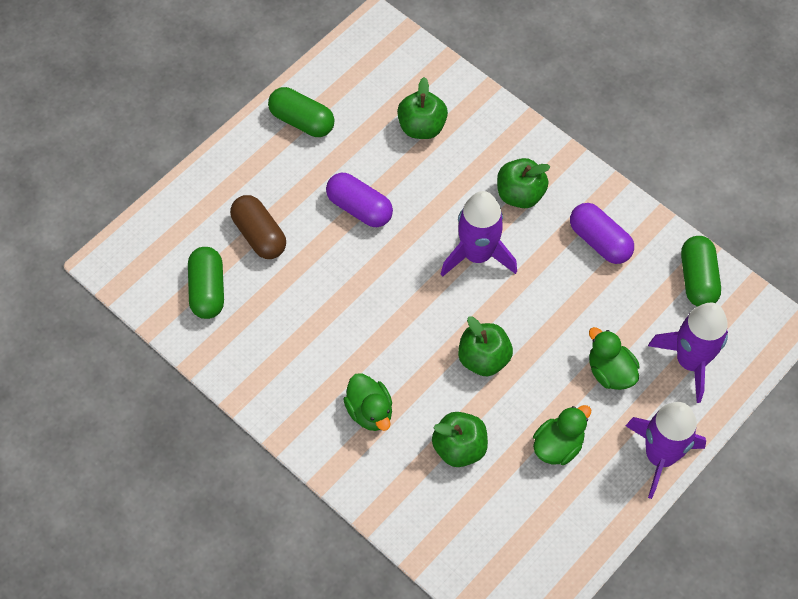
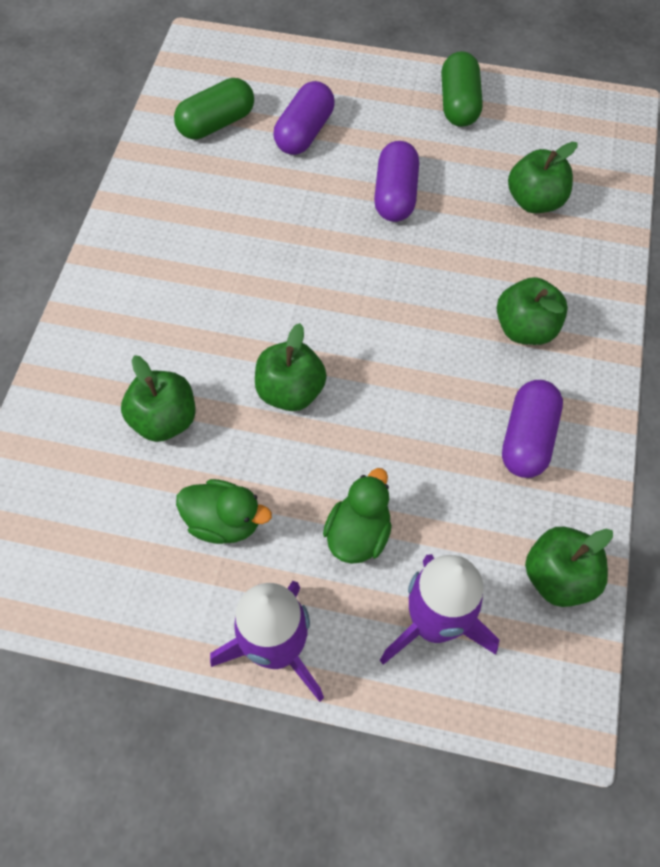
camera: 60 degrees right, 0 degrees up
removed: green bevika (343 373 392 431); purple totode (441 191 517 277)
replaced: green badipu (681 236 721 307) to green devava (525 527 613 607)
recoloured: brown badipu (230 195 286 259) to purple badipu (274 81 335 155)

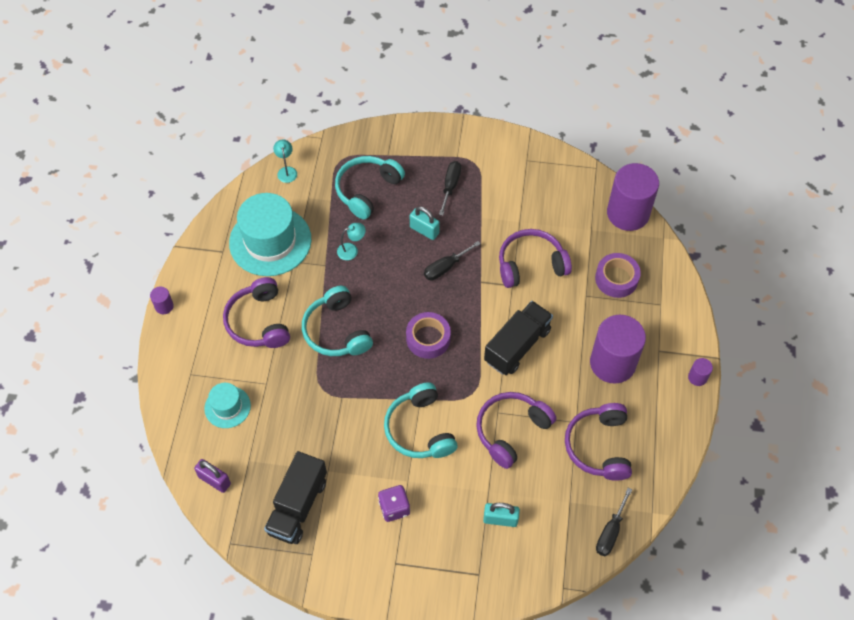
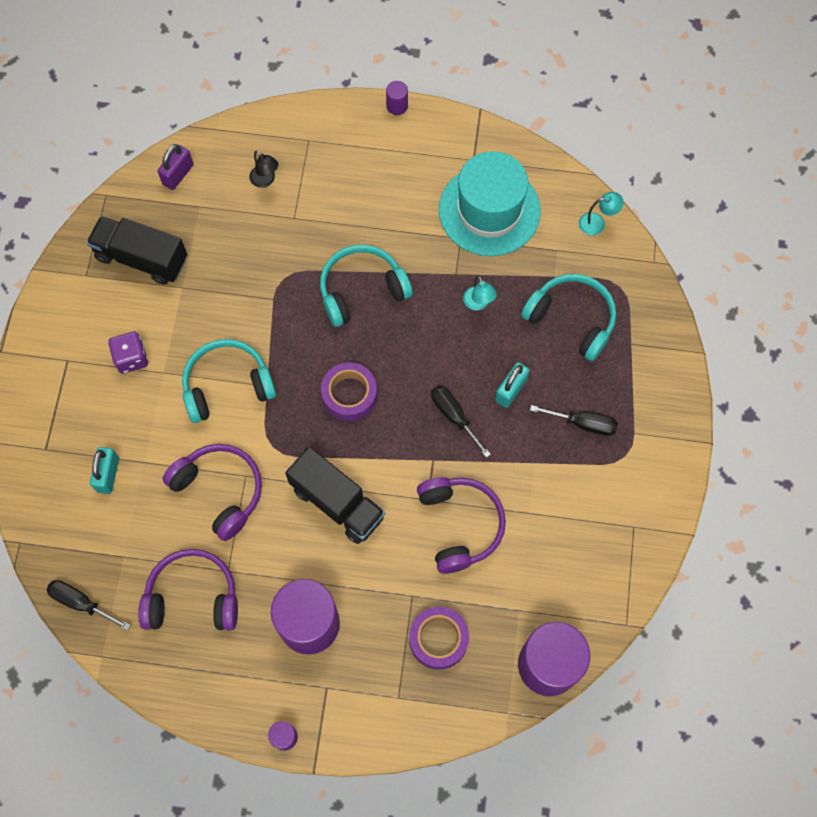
camera: 90 degrees right, 10 degrees up
removed: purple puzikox (223 277 290 348)
replaced: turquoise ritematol (204 383 251 428) to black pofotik (250 150 278 188)

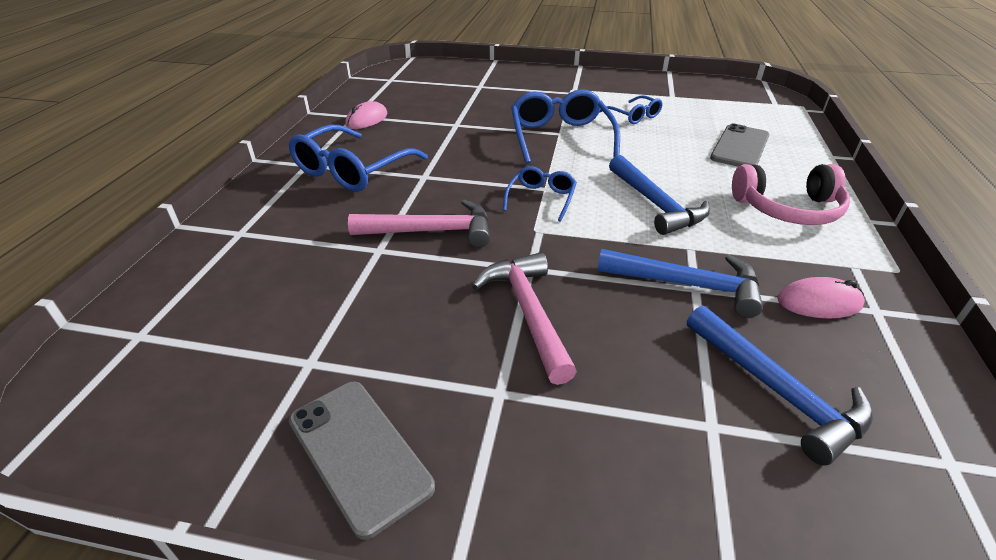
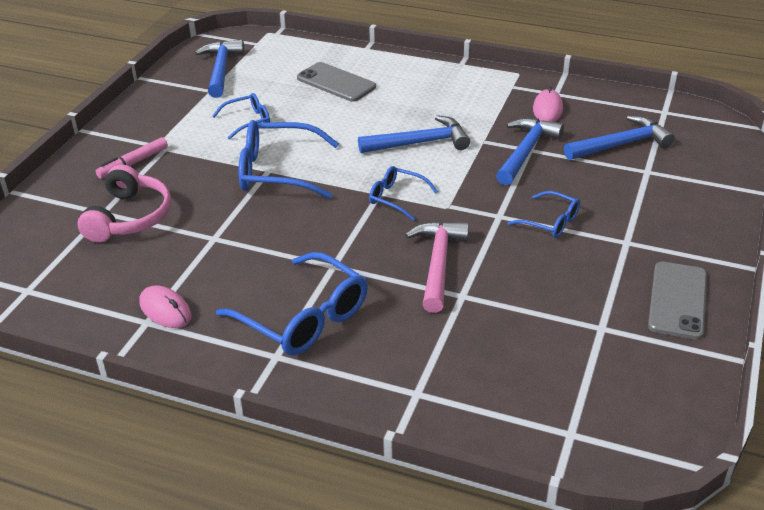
camera: 80 degrees left, 0 degrees up
added: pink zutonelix (96 137 168 179); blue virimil (195 40 244 98)
moved: pink puzikox (732 164 850 225) to (78 164 171 242)
replaced: pink virimil (472 252 577 385) to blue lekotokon (508 191 580 238)
turned: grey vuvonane (289 382 435 540) = (648 262 707 339) 45 degrees counterclockwise

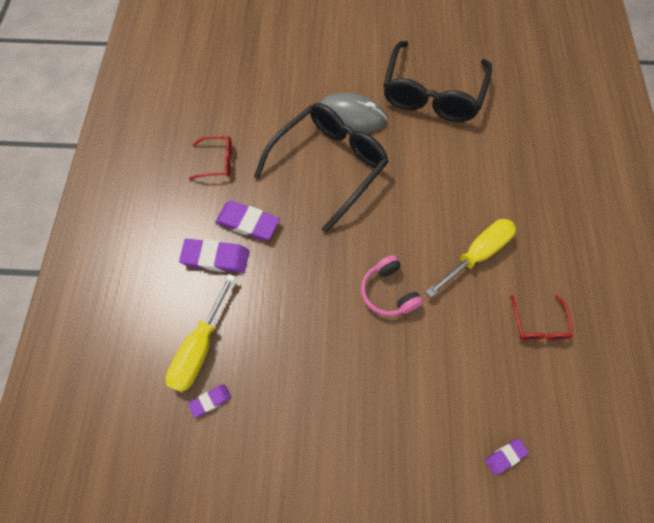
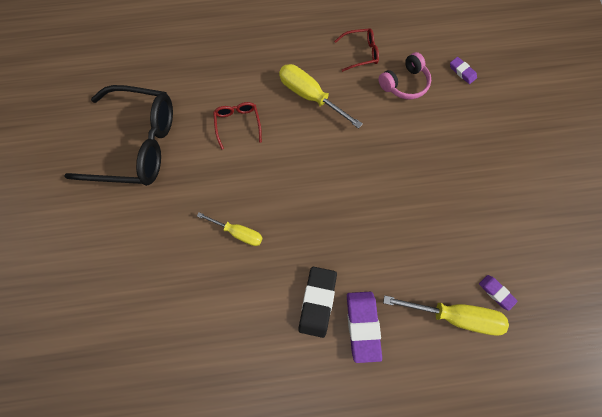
camera: 100 degrees left, 5 degrees up
removed: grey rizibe (319 93 387 133)
moved: red lekotokon (189 136 232 180) to (213 102 262 150); pink puzikox (361 255 423 316) to (378 52 431 99)
replaced: black lekotokon (254 103 389 233) to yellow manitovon (197 212 263 246)
recoloured: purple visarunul (215 201 280 241) to black visarunul (298 267 337 338)

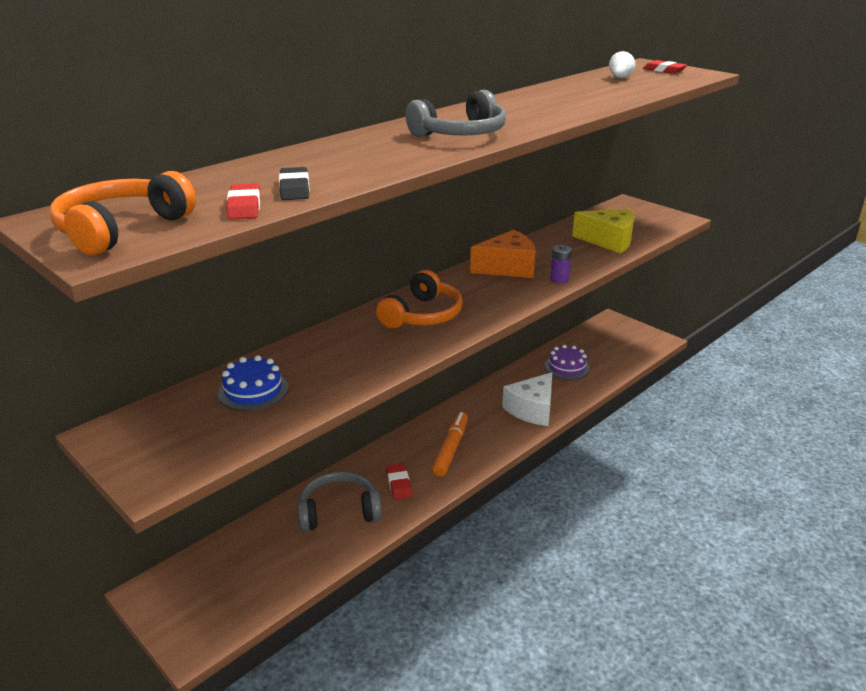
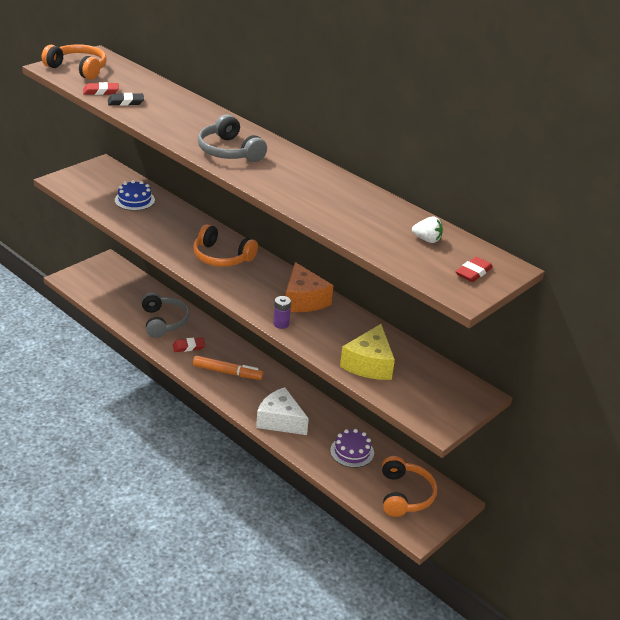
camera: 85 degrees right, 5 degrees up
added: orange puzikox (382 456 437 517)

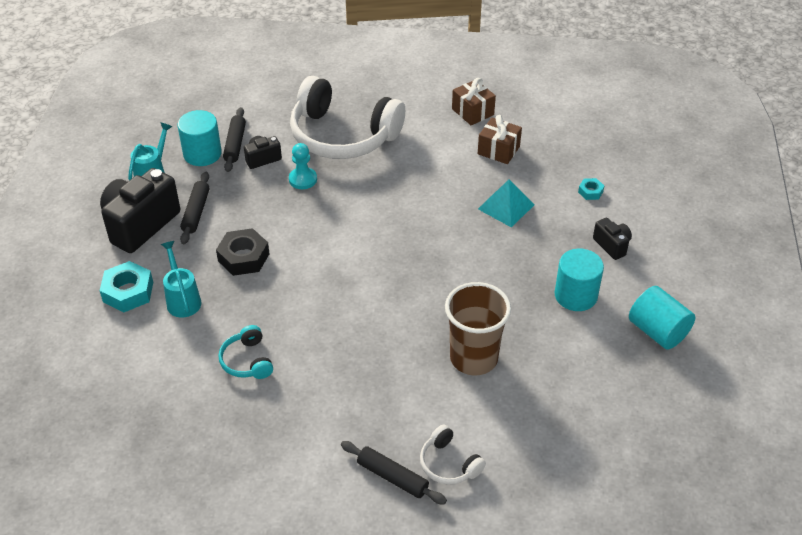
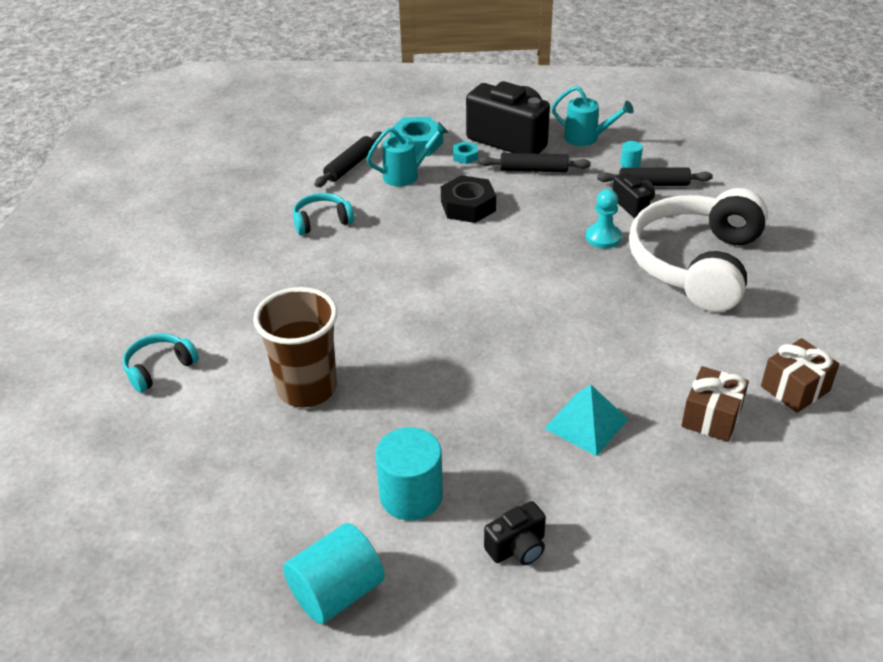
camera: 90 degrees right, 5 degrees down
moved: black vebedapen (341 441 447 505) to (314 132 382 187); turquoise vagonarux (578 178 604 200) to (453 141 478 164)
recoloured: white puzikox (420 424 486 484) to turquoise puzikox (123 334 199 393)
resized: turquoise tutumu (178 110 222 166) = (621 141 643 168) x0.45

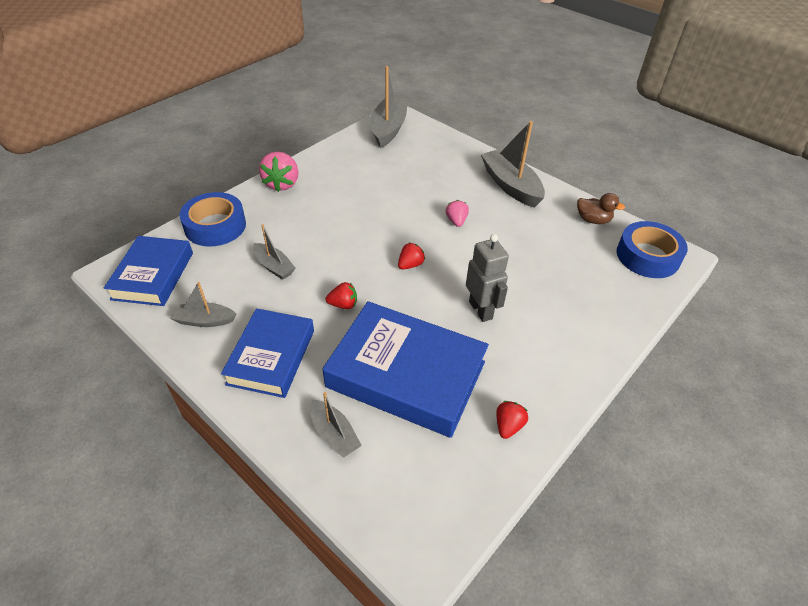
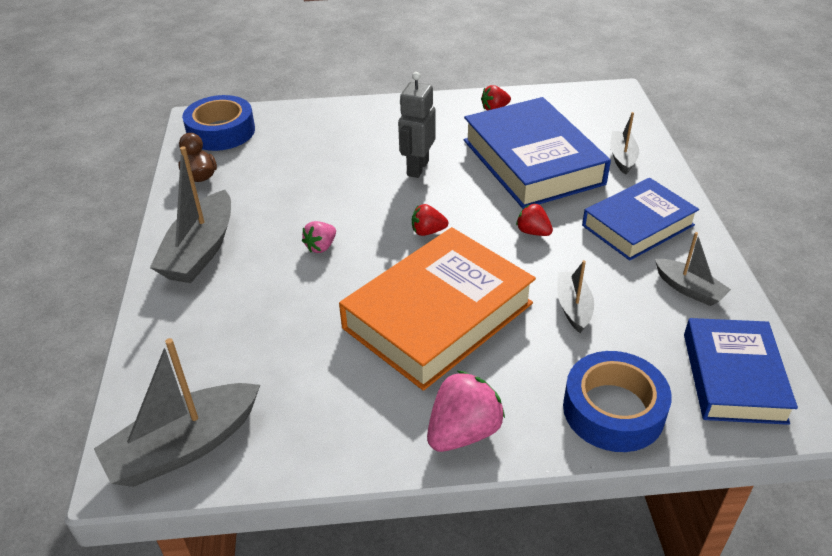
camera: 135 degrees left, 5 degrees down
added: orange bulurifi (339 227 536 391)
turned: blue bulurifi (104 236 193 306) = (684 318 798 425) 45 degrees counterclockwise

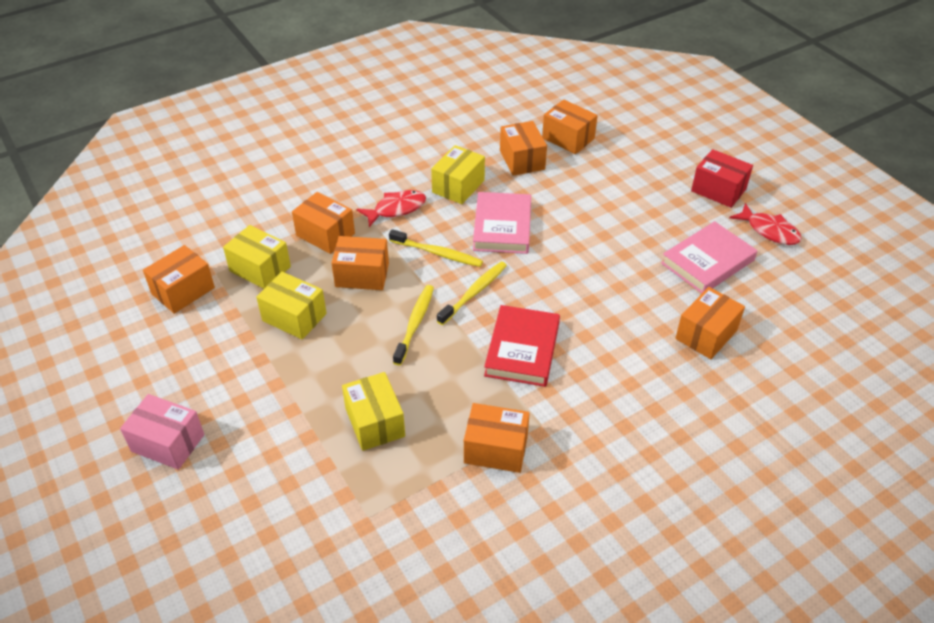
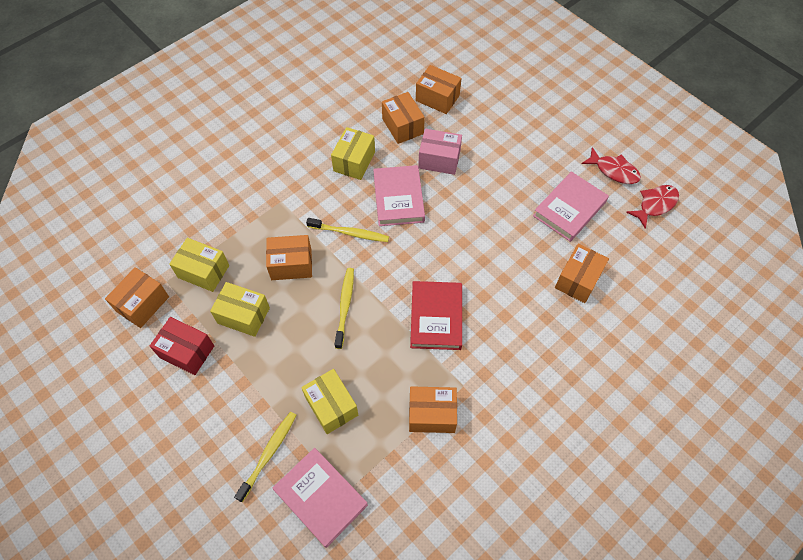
camera: 10 degrees left, 15 degrees up
removed: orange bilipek (292 192 355 254)
added: pink bulurifi (273 448 368 548)
moved: red bilipek (691 149 753 208) to (150 317 214 375); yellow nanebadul (437 261 507 325) to (234 412 297 502); pink bilipek (120 394 204 470) to (418 129 462 175); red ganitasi (357 190 426 227) to (626 185 679 229)

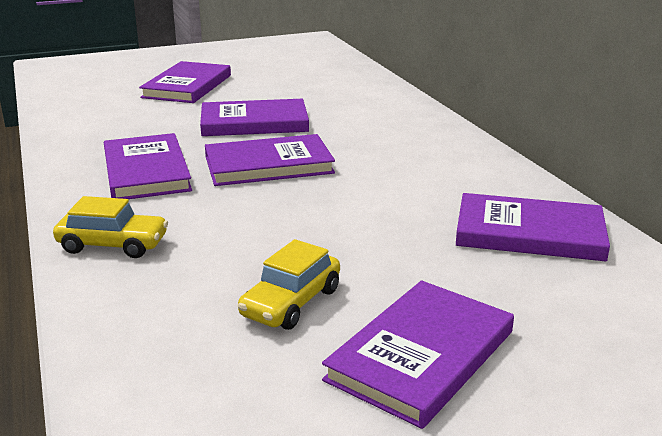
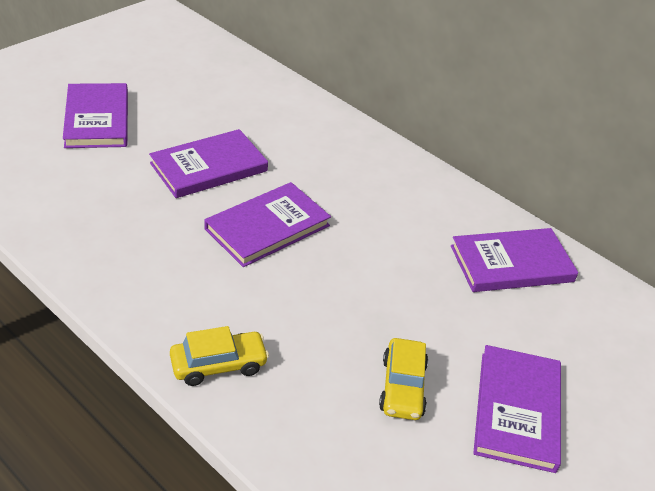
camera: 30 degrees left, 15 degrees up
removed: purple bulurifi (104 133 192 199)

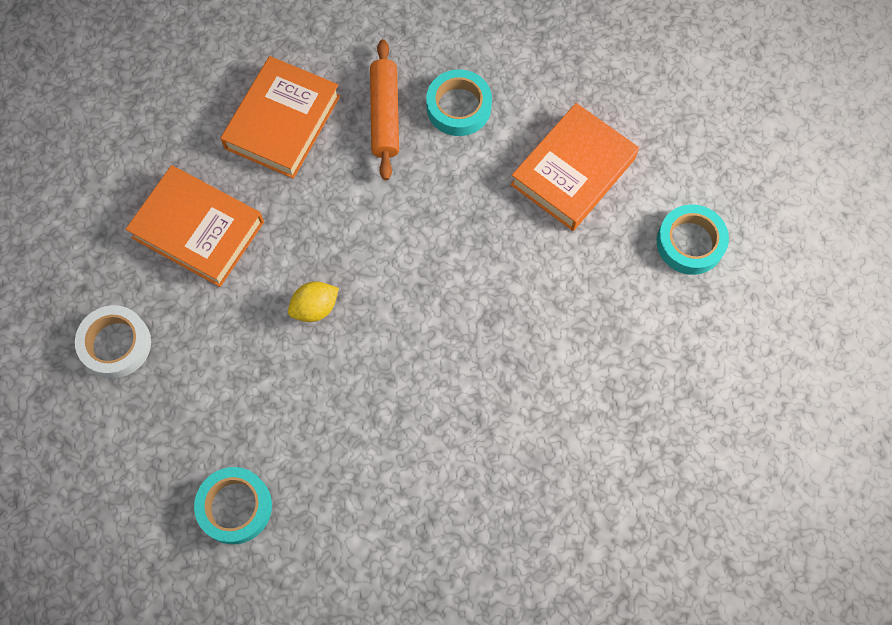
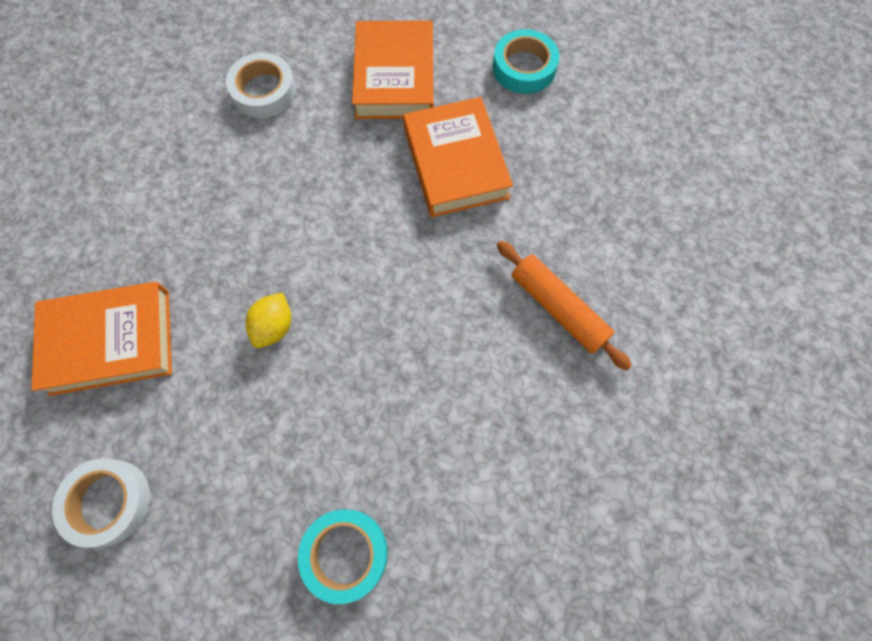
camera: 40 degrees left, 0 degrees up
moved: orange bulurifi (220 56 340 179) to (403 97 513 217); orange vebedapen (370 39 399 180) to (497 241 632 370)
recoloured: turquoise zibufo (426 69 492 136) to white zibufo (226 52 296 118)

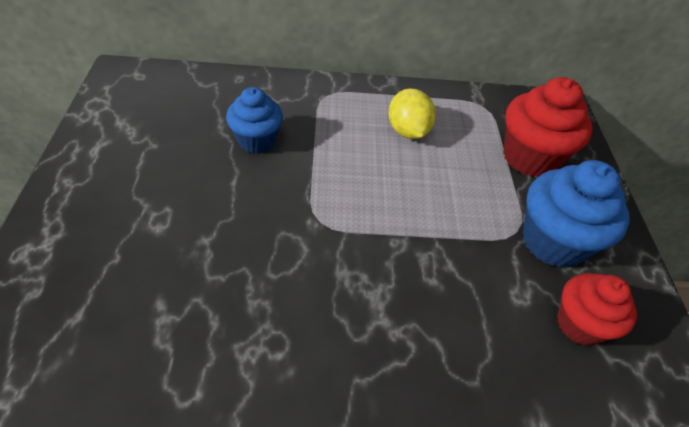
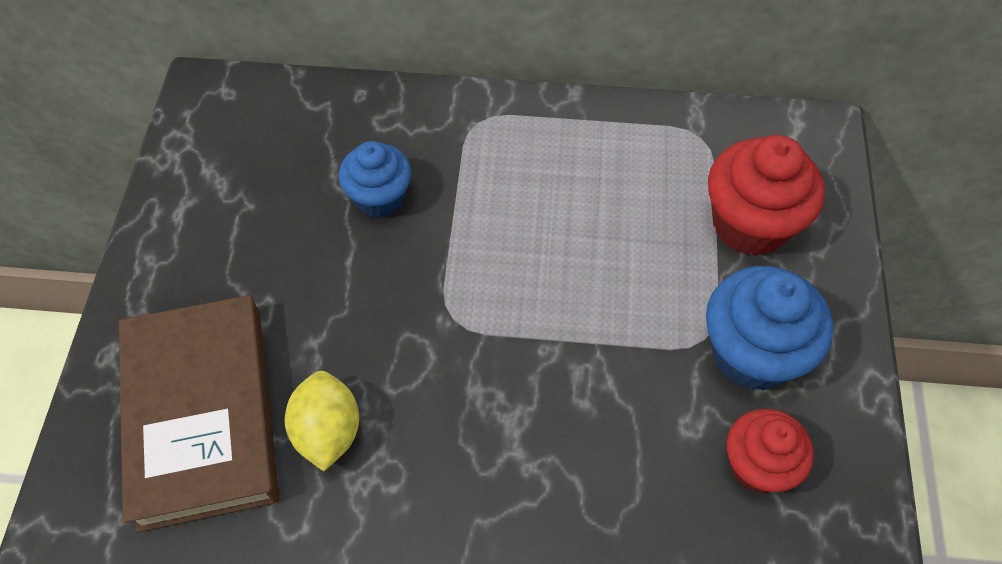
camera: 10 degrees right, 10 degrees up
added: brown bulurifi (119 295 279 533)
moved: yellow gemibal (389 89 436 139) to (284 371 359 471)

